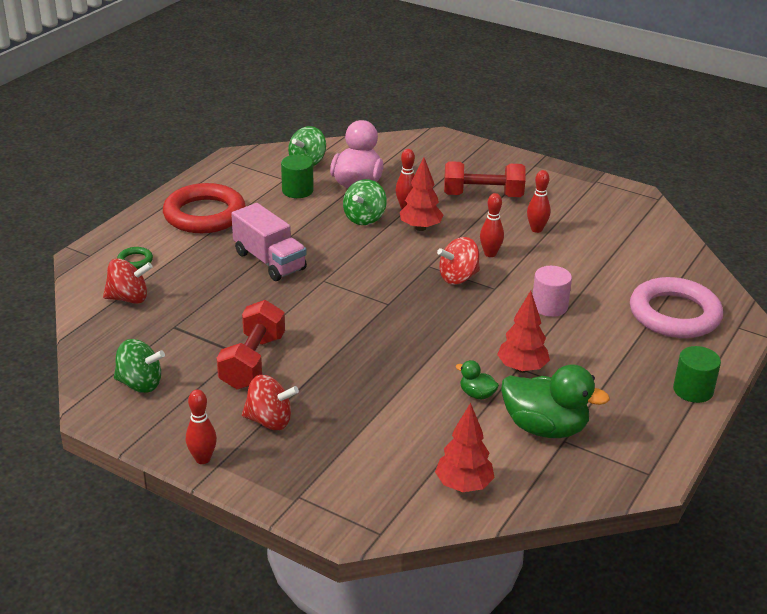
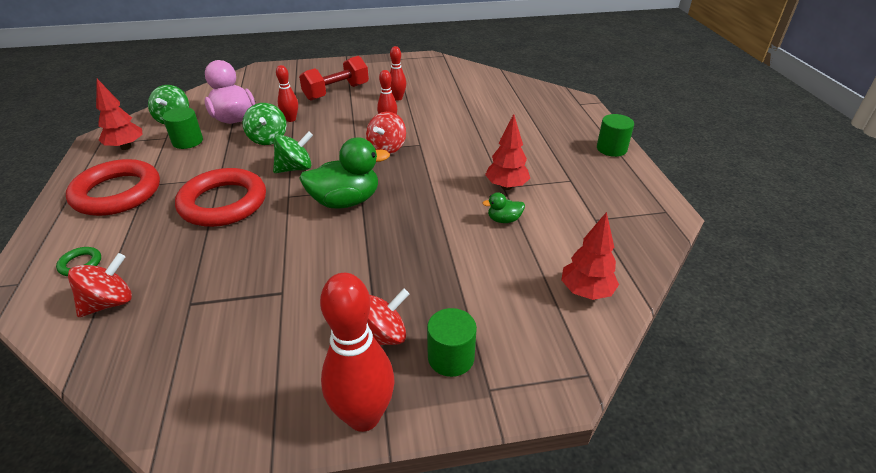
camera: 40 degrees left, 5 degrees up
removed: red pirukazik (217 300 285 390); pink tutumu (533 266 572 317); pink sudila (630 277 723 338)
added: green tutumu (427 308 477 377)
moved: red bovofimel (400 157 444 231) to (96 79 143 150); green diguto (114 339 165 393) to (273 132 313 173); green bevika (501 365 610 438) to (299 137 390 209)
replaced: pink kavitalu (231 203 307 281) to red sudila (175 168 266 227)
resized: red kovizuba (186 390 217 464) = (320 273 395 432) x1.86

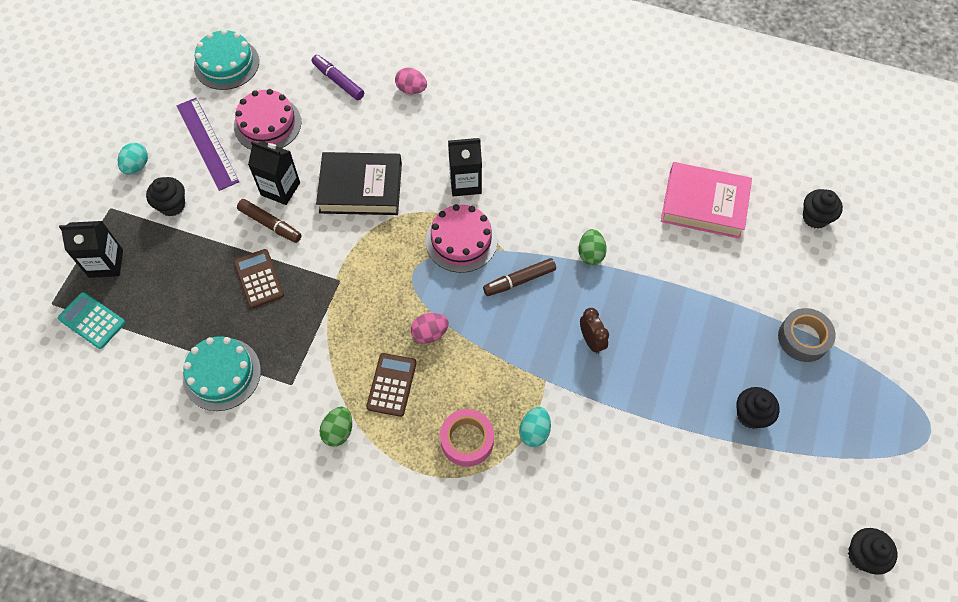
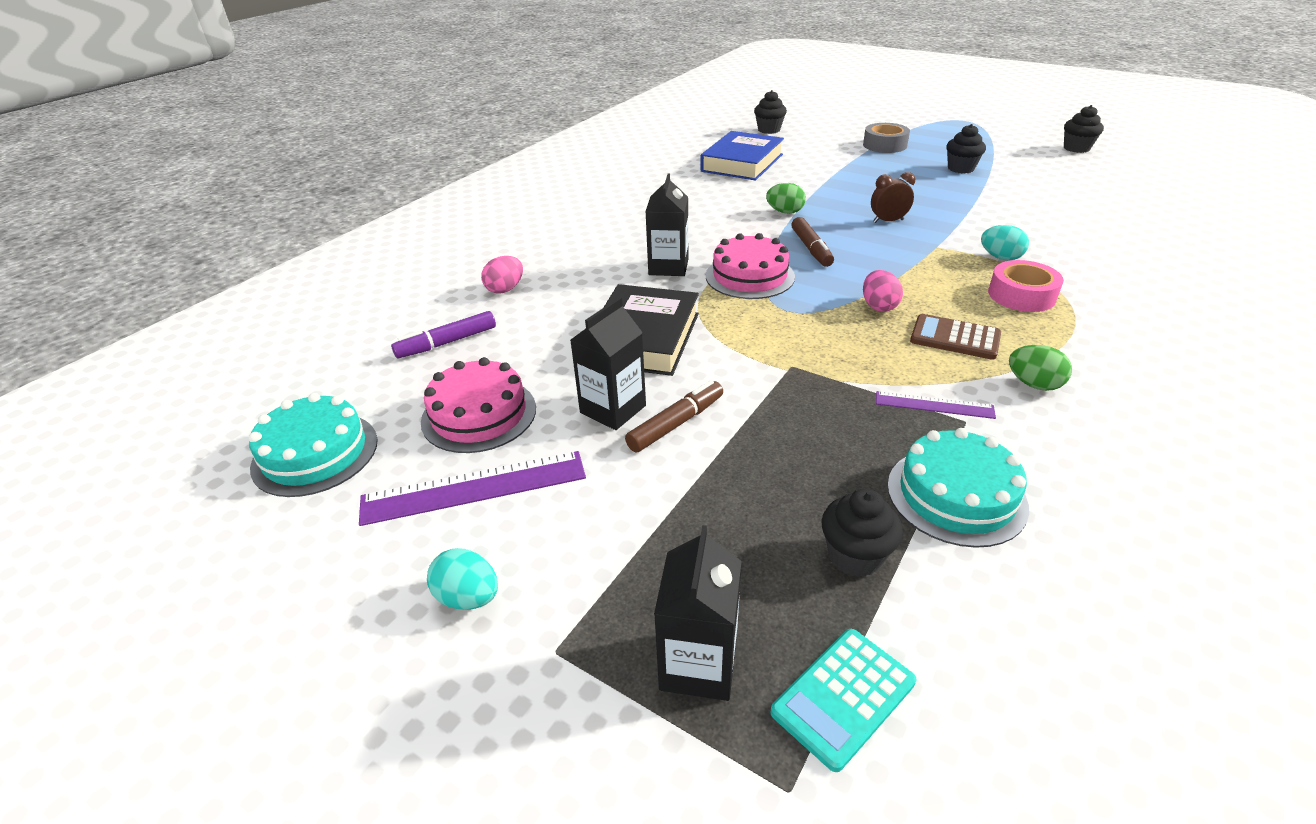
camera: 75 degrees left, 25 degrees down
removed: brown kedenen (234 249 284 309)
added: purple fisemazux (876 391 996 419)
moved: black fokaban (146 177 185 216) to (821 489 903 577)
recoloured: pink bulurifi (661 162 752 239) to blue bulurifi (701 131 784 180)

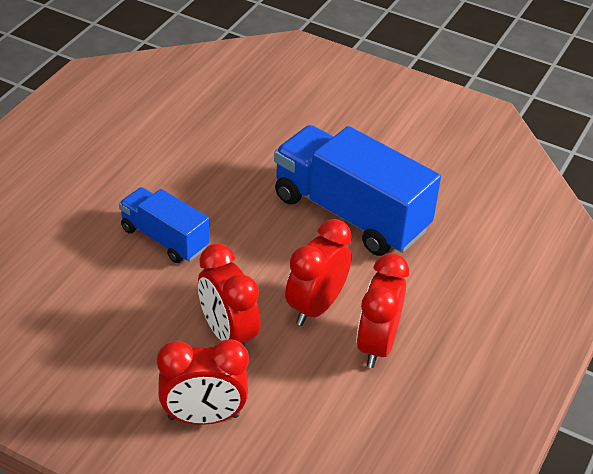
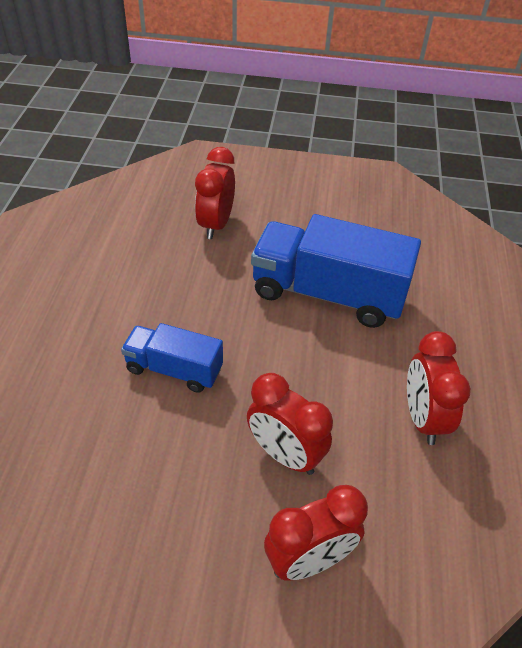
camera: 20 degrees left, 5 degrees up
moved: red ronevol (285 219 352 326) to (195 147 235 239)

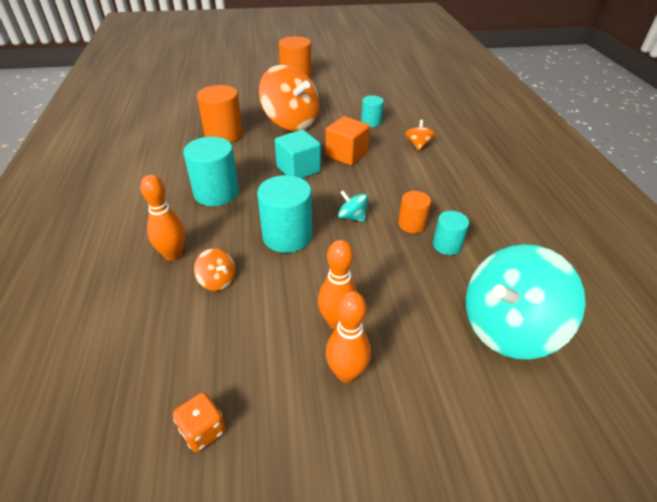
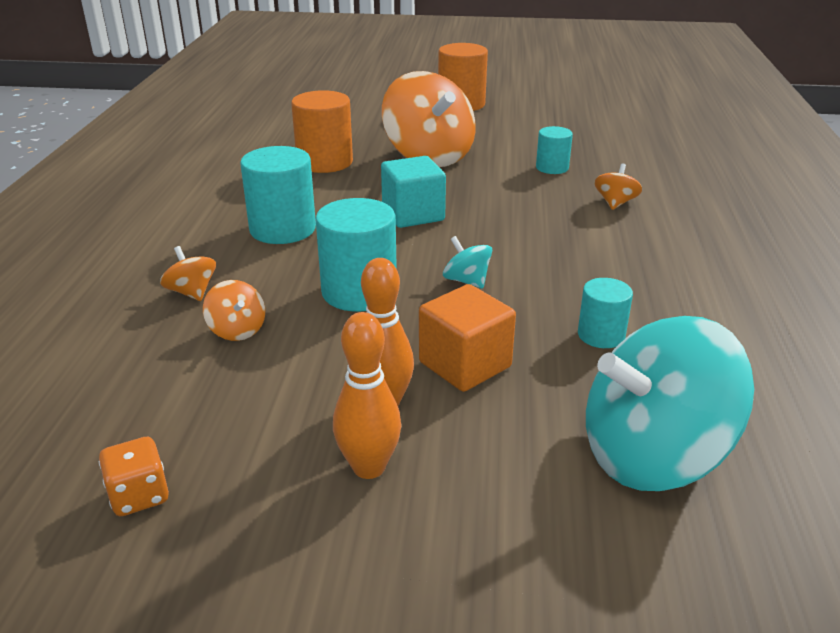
camera: 15 degrees right, 10 degrees down
removed: orange tutumu (398 191 431 233)
moved: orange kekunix (326 116 370 166) to (419 284 516 392)
replaced: orange kovizuba (140 175 185 261) to orange diguto (160 246 216 301)

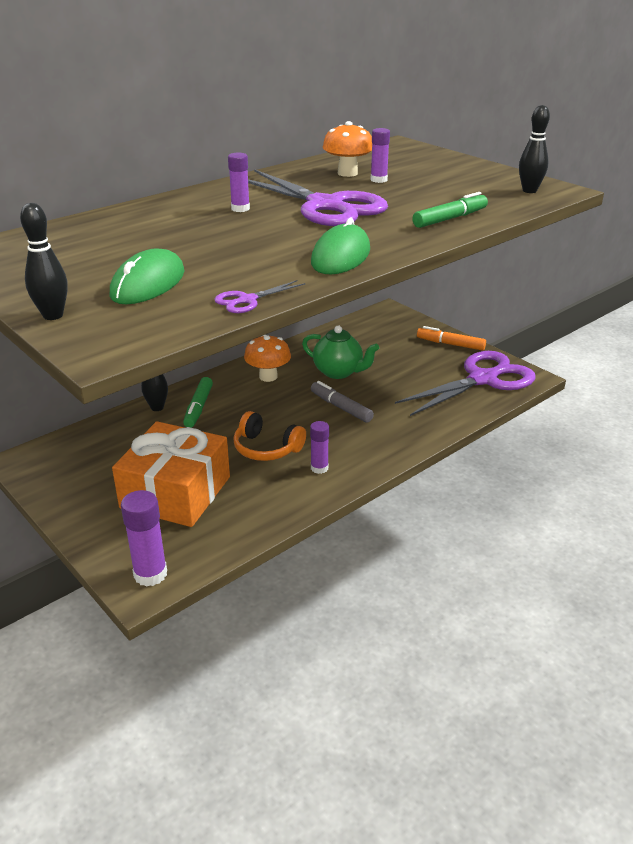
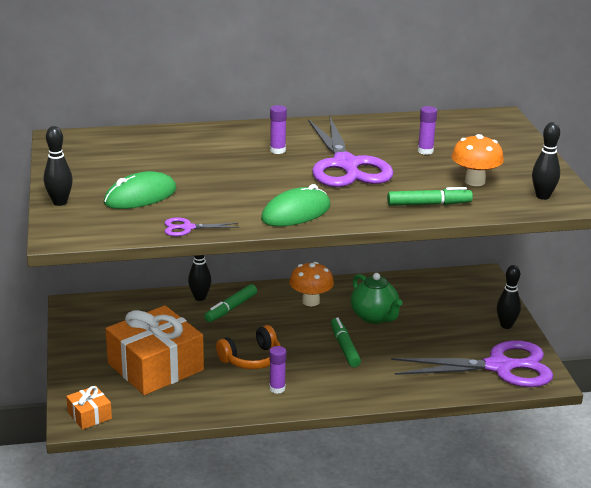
camera: 30 degrees right, 5 degrees down
moved: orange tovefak (323 121 372 177) to (452 134 504 186)
replaced: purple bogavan (121 490 167 587) to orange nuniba (66 386 112 430); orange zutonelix (417 326 486 351) to black kovizuba (497 265 521 329)
recoloured: grey zutonelix (311 381 374 423) to green zutonelix (331 317 361 367)
turned: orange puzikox (233 411 306 461) = (216 325 280 369) 90 degrees counterclockwise

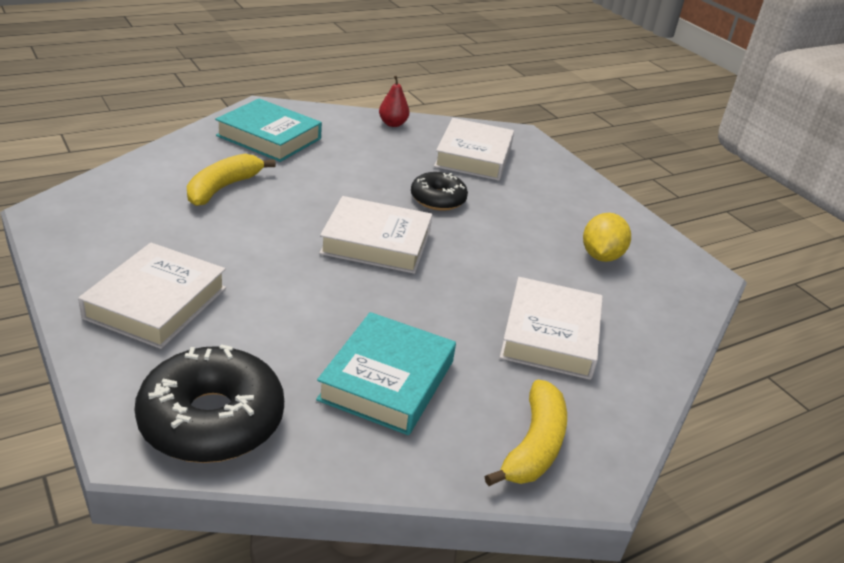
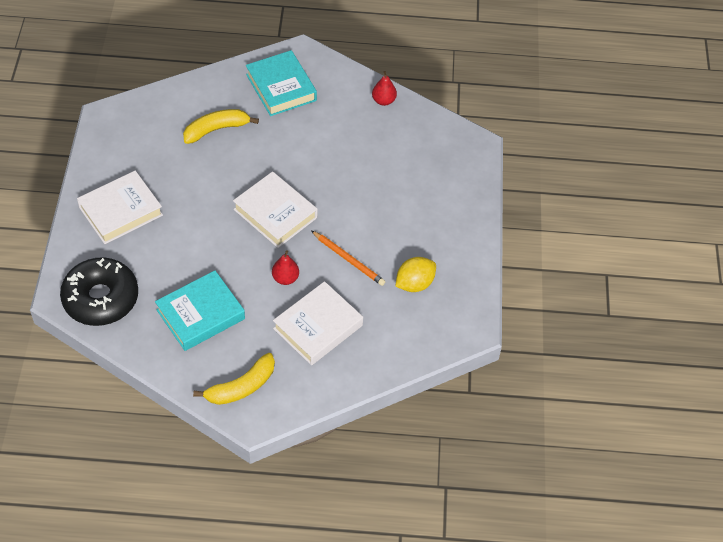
camera: 35 degrees right, 20 degrees up
removed: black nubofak (411 172 468 211); white bulurifi (434 118 514 181)
added: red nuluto (272 250 299 285); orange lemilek (312 231 385 286)

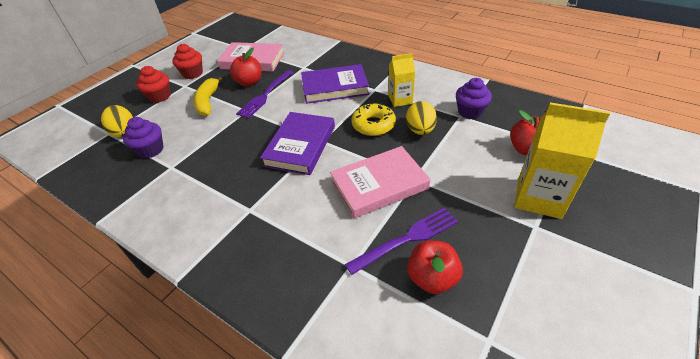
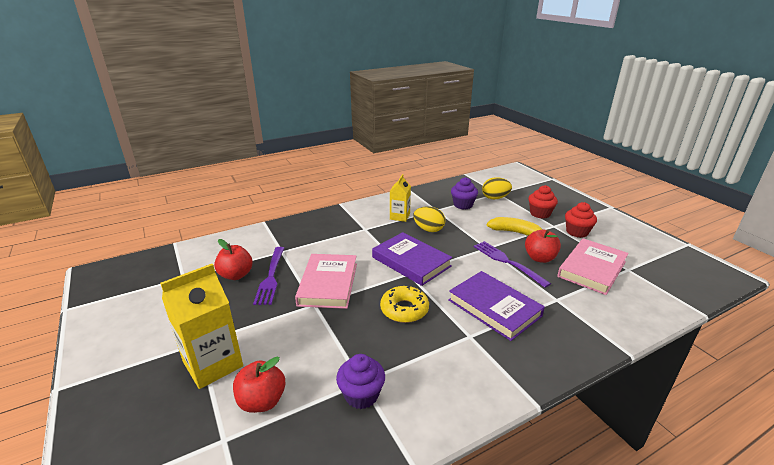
camera: 115 degrees right, 15 degrees down
moved: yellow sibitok (389 53 415 107) to (390 174 411 222); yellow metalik (406 101 437 135) to (413 206 445 232)
turned: purple bulurifi (301 64 369 104) = (448 271 545 341) 60 degrees counterclockwise

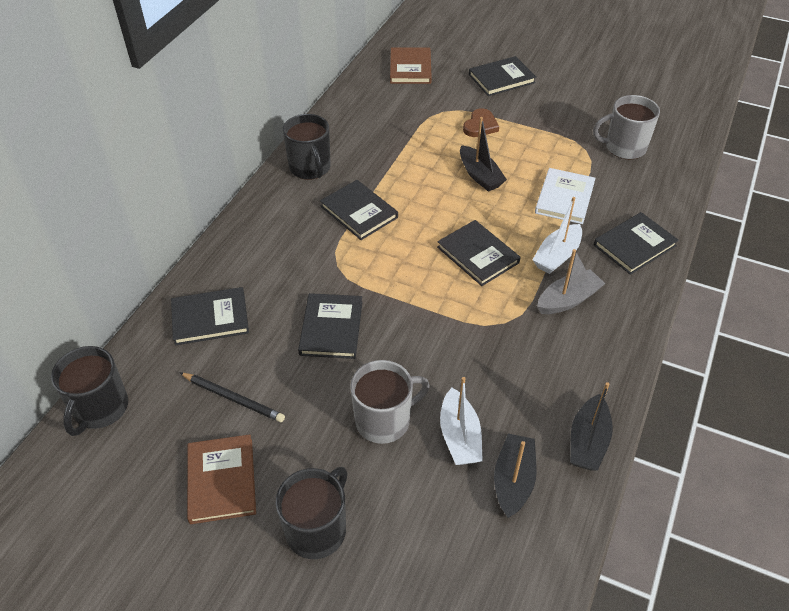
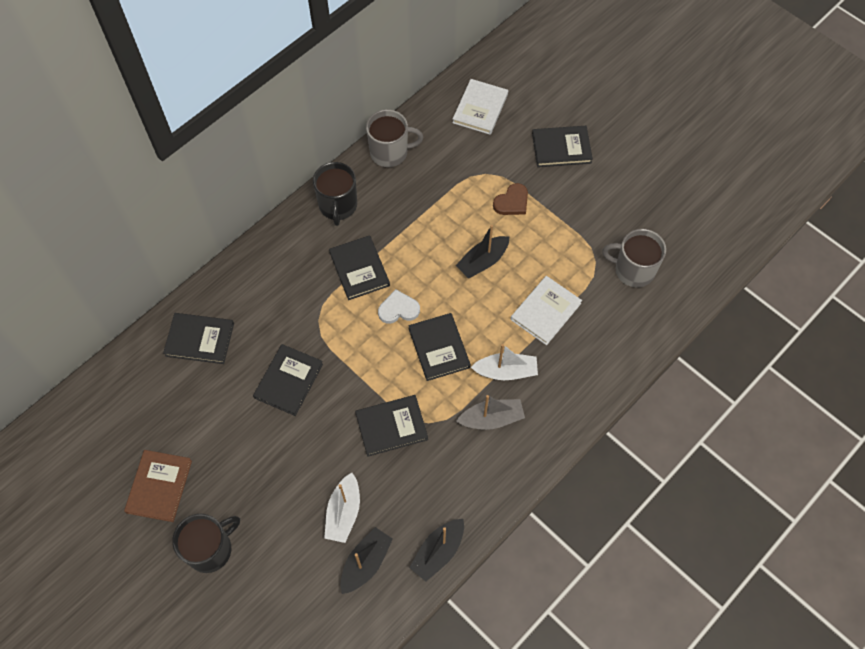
camera: 20 degrees right, 15 degrees up
removed: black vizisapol (51 346 128 436); black lemilek (180 372 285 422)
added: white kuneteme (378 289 420 324)
moved: black bulurifi (594 212 679 275) to (355 395 428 457); grey vizisapol (350 360 430 444) to (366 109 423 167)
recoloured: brown bulurifi (390 47 432 84) to white bulurifi (452 79 508 135)
turned: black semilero (460 117 507 192) = (456 225 509 278) 60 degrees clockwise; white semilero (532 197 582 274) = (471 344 538 380) 150 degrees counterclockwise

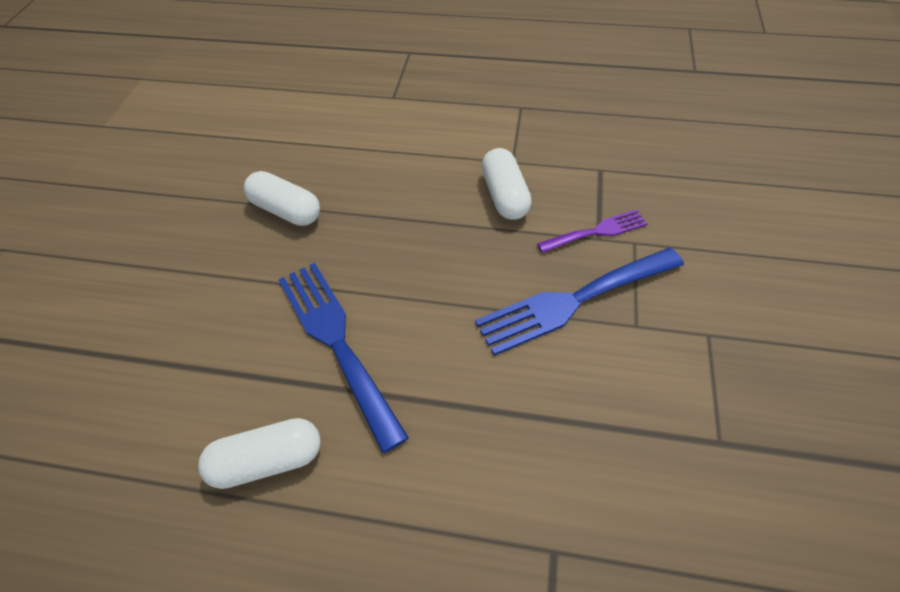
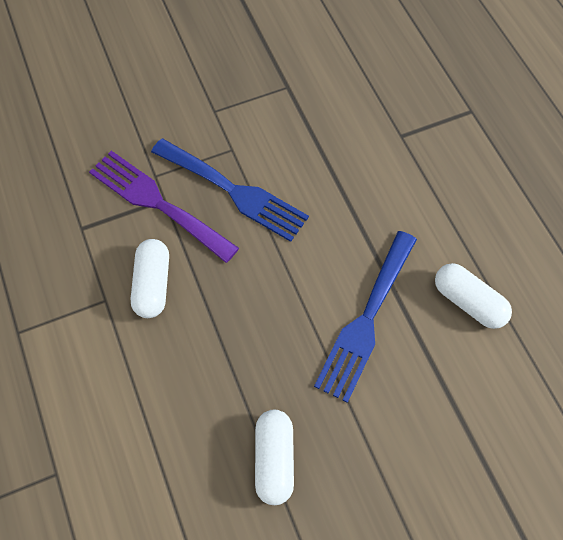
camera: 125 degrees left, 10 degrees up
turned: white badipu (482 148 532 220) = (131 239 169 318) 45 degrees counterclockwise
resized: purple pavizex (537 209 648 253) = (89 151 239 263) x1.80

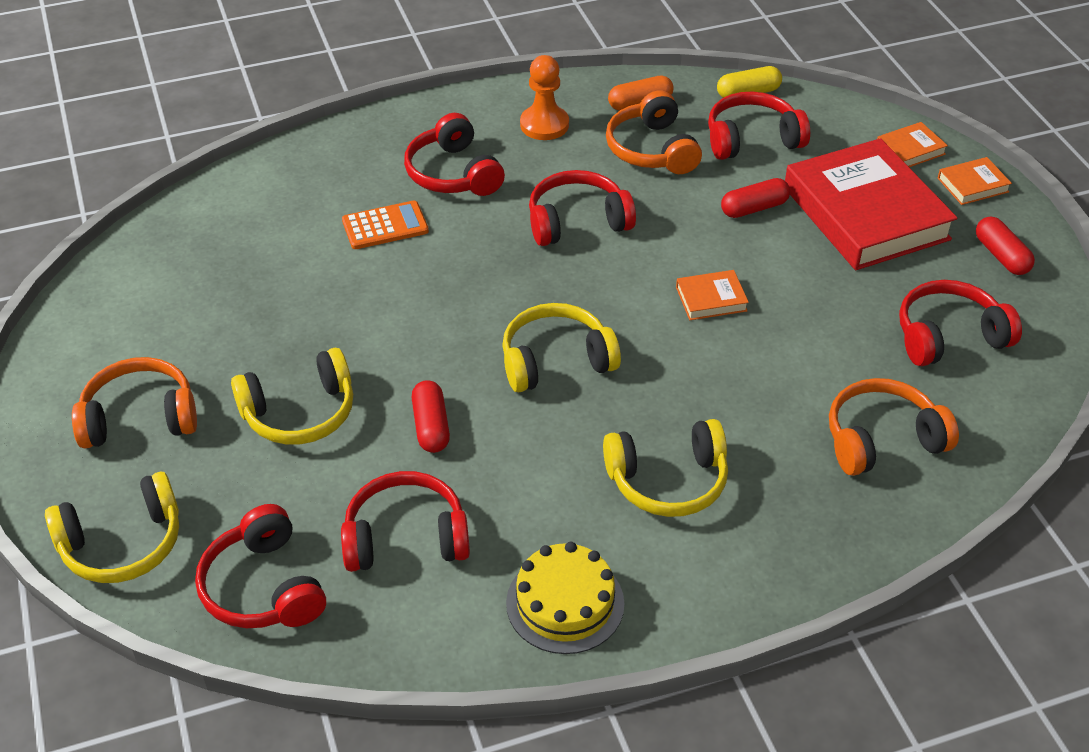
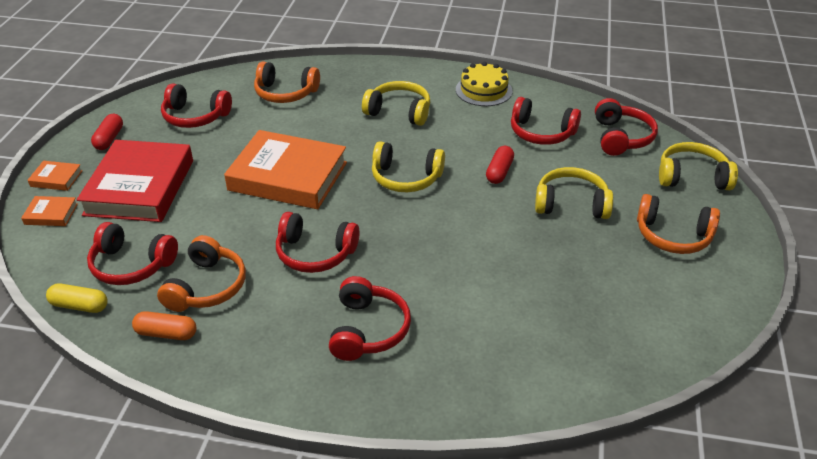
camera: 150 degrees left, 5 degrees down
removed: orange kedenen (342 201 429 249); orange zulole (520 55 569 140); red badipu (721 178 790 218)
resized: orange bulurifi (676 270 749 320) = (224 130 347 209) x2.42

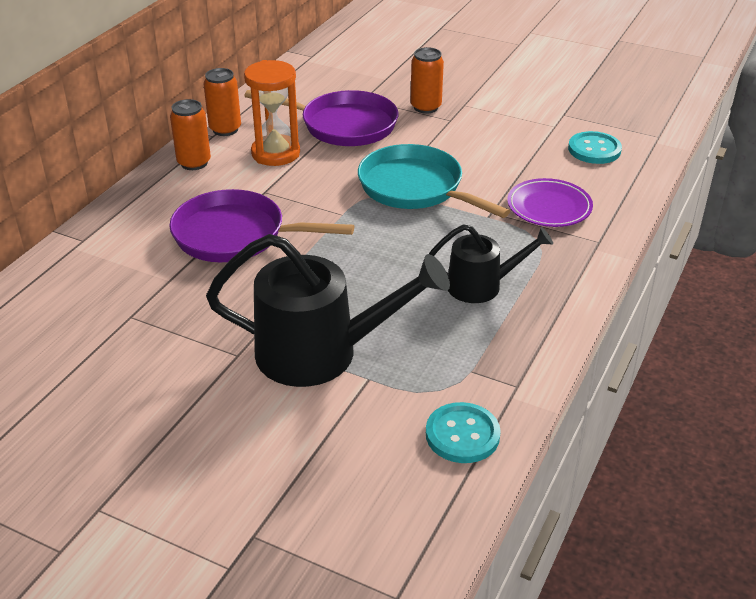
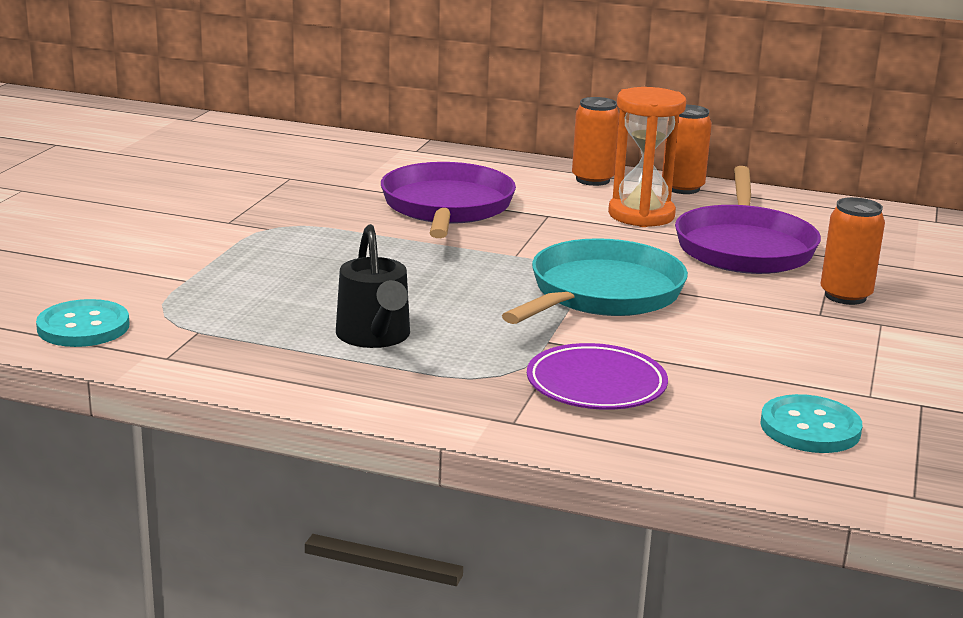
camera: 80 degrees right, 15 degrees down
removed: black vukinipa (206 234 450 387)

